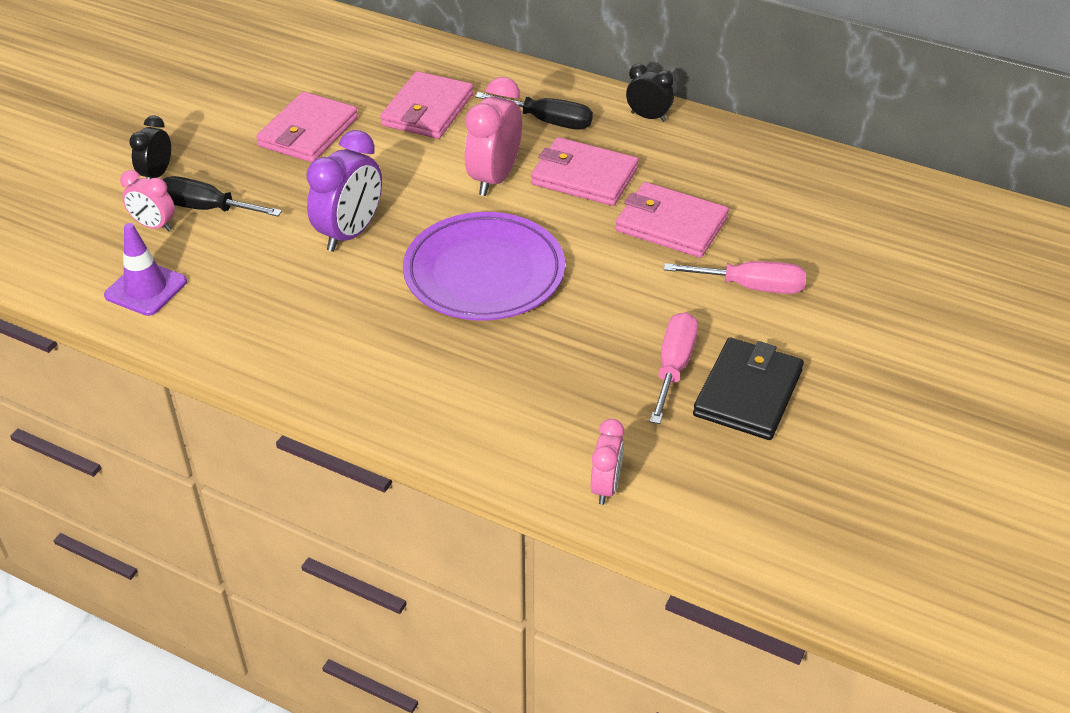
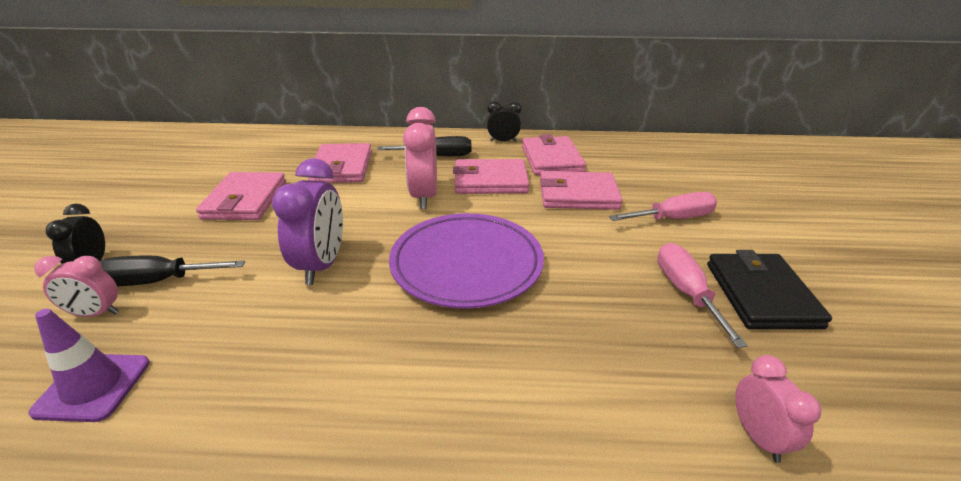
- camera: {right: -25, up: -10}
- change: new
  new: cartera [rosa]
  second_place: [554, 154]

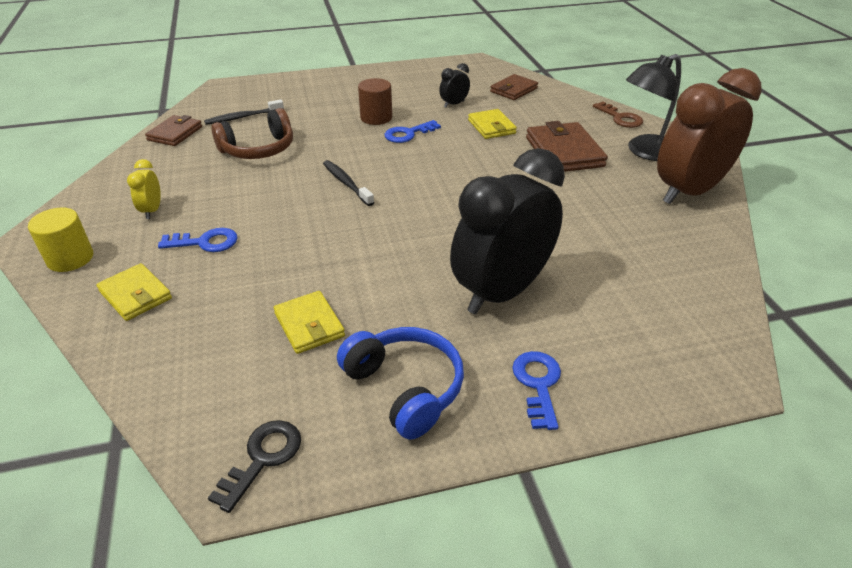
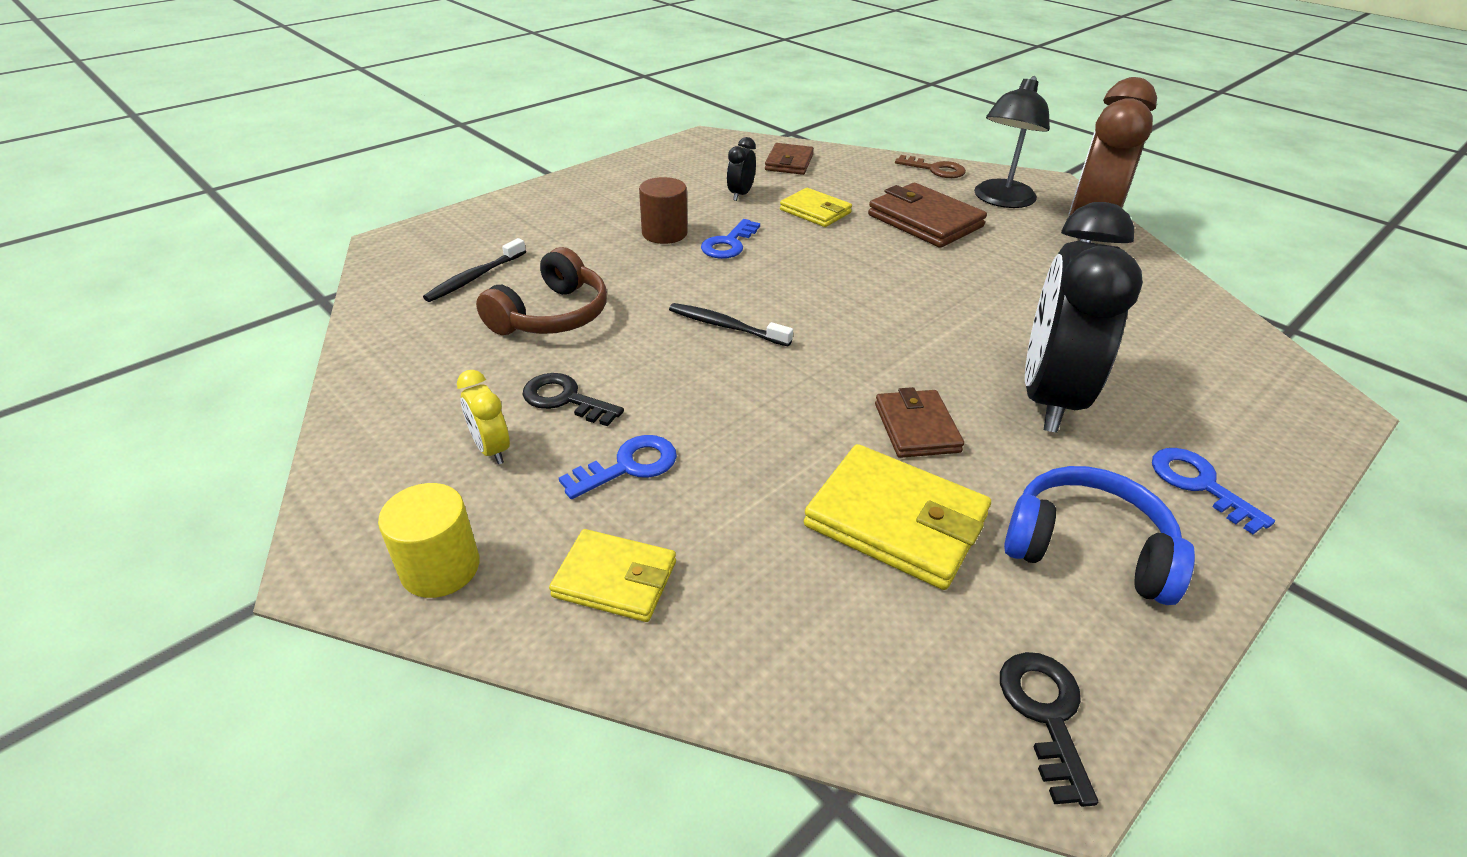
- camera: {right: -30, up: 0}
- change: new
  new: llave [negro]
  second_place: [573, 399]
- change: shifted
  old: cartera [marrón]
  first_place: [173, 130]
  second_place: [919, 422]
- change: scaled
  old: cartera [amarillo]
  first_place: [309, 322]
  second_place: [897, 517]
  factor: 1.58

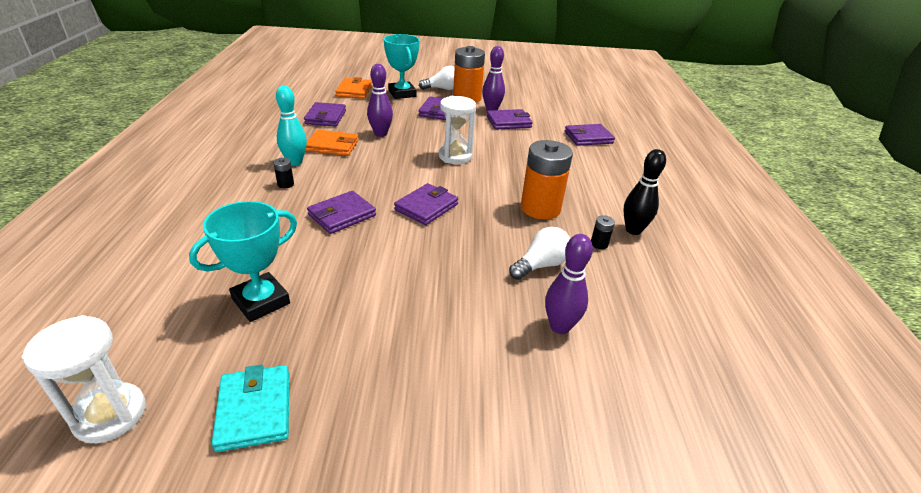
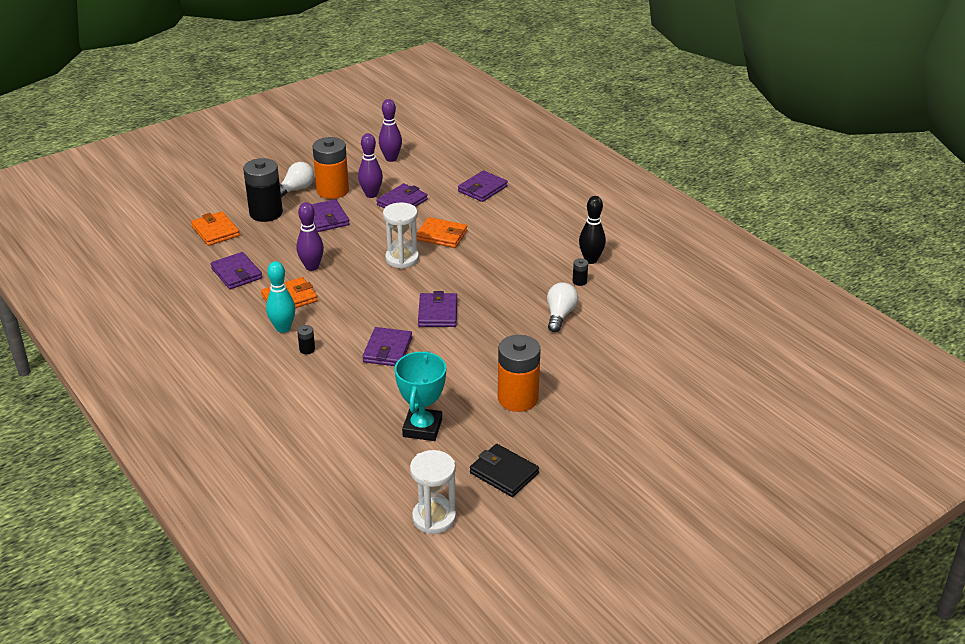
- camera: {right: -35, up: 0}
- change: new
  new: cartera [naranja]
  second_place: [442, 232]
- change: shifted
  old: pila [naranja]
  first_place: [547, 180]
  second_place: [519, 373]
- change: shifted
  old: bolo [morado]
  first_place: [569, 284]
  second_place: [390, 130]
- change: swapped
  old: trofeo [turquesa]
  new: pila [negro]
  first_place: [402, 66]
  second_place: [263, 190]
- change: repainted
  old: cartera [turquesa]
  new: cartera [negro]
  first_place: [250, 408]
  second_place: [504, 470]

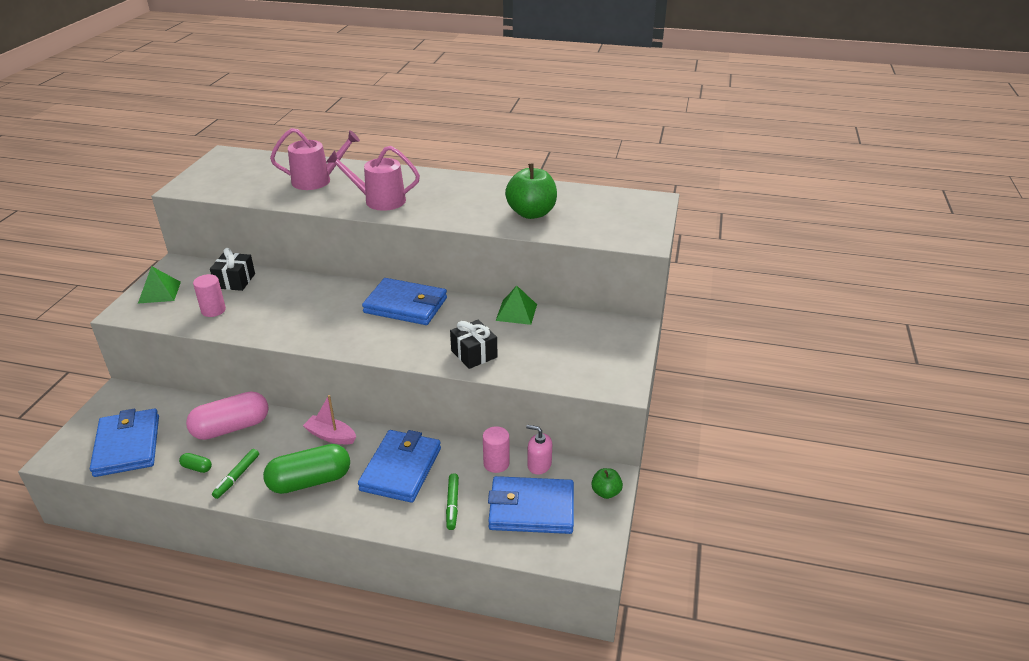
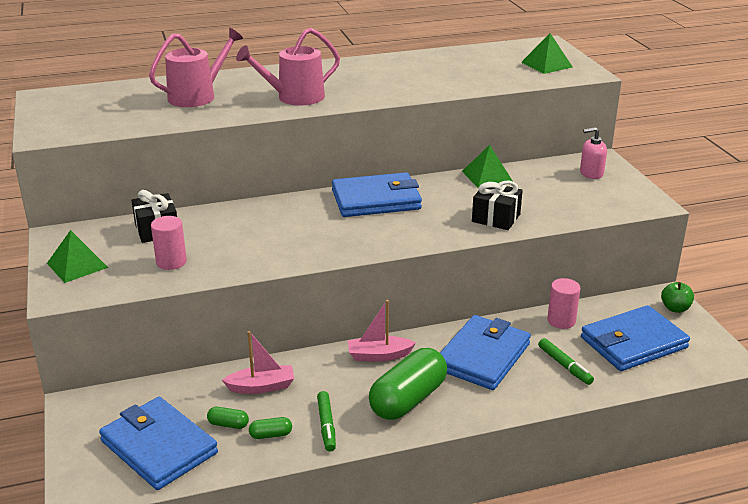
- camera: {right: -30, up: -5}
- change: gone
  old: manzana [verde]
  first_place: [531, 191]
- change: new
  new: cápsula [verde]
  second_place: [228, 418]
- change: new
  new: pirámide [verde]
  second_place: [547, 53]
- change: shifted
  old: dispensador de jabón [rosa]
  first_place: [539, 450]
  second_place: [593, 153]
- change: swapped
  old: cápsula [rosa]
  new: barco [rosa]
  first_place: [227, 415]
  second_place: [258, 362]
- change: rotated
  old: cartera [azul]
  first_place: [399, 466]
  second_place: [485, 352]
  degrees: 45

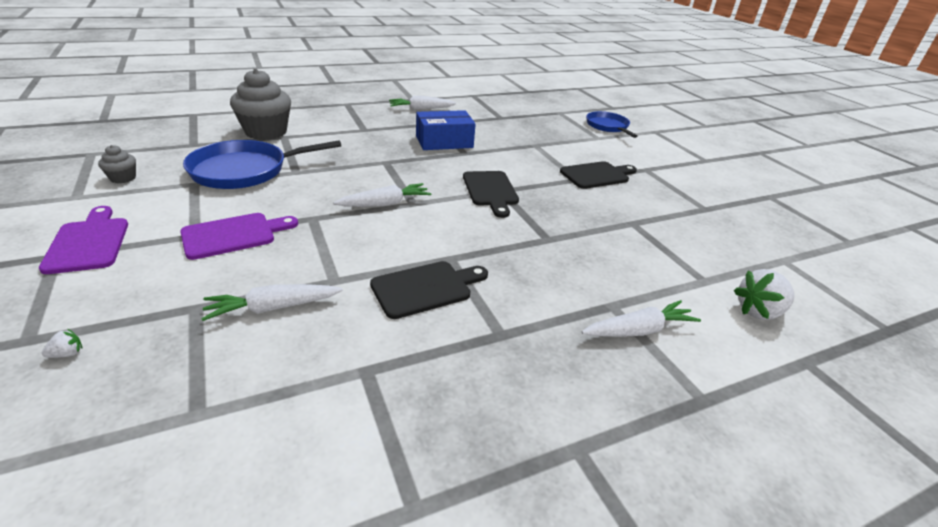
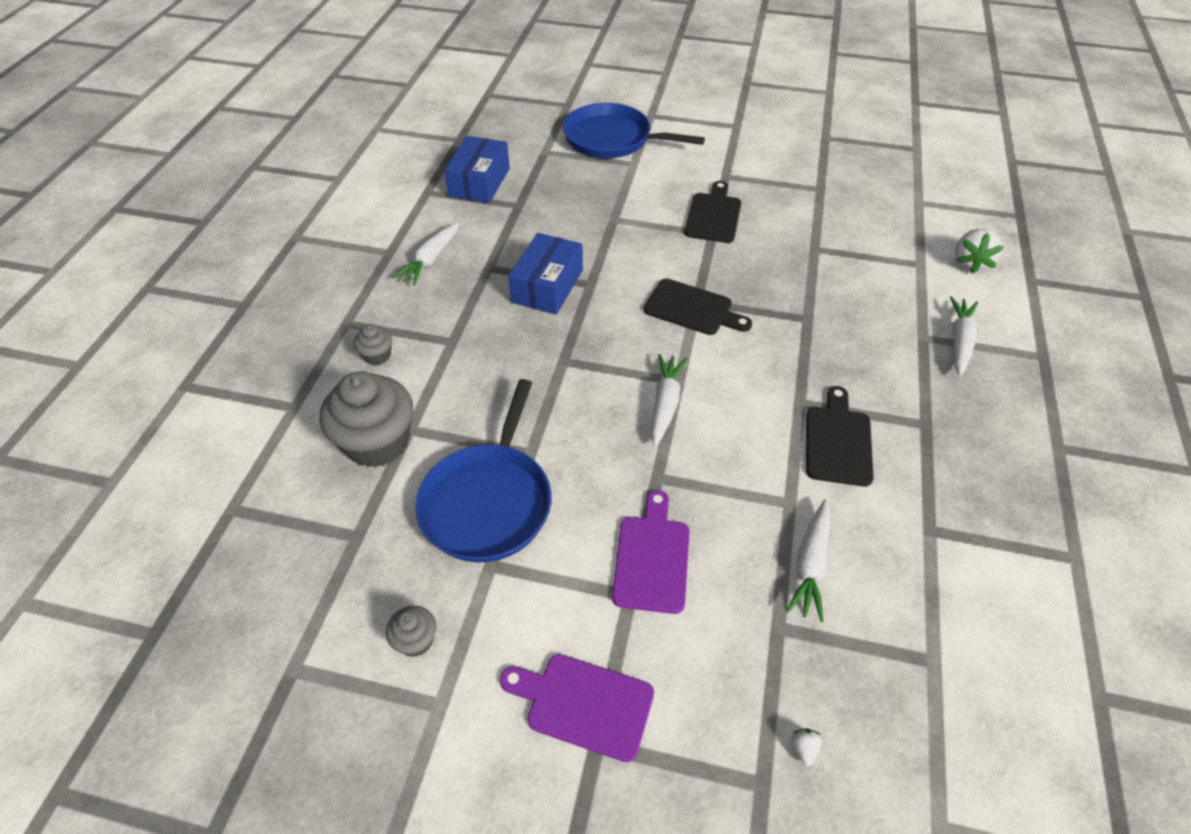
- camera: {right: -50, up: 15}
- change: new
  new: magdalena [gris]
  second_place: [373, 344]
- change: new
  new: caja [azul]
  second_place: [477, 169]
- change: scaled
  old: sartén [azul]
  first_place: [611, 124]
  second_place: [634, 130]
  factor: 1.55

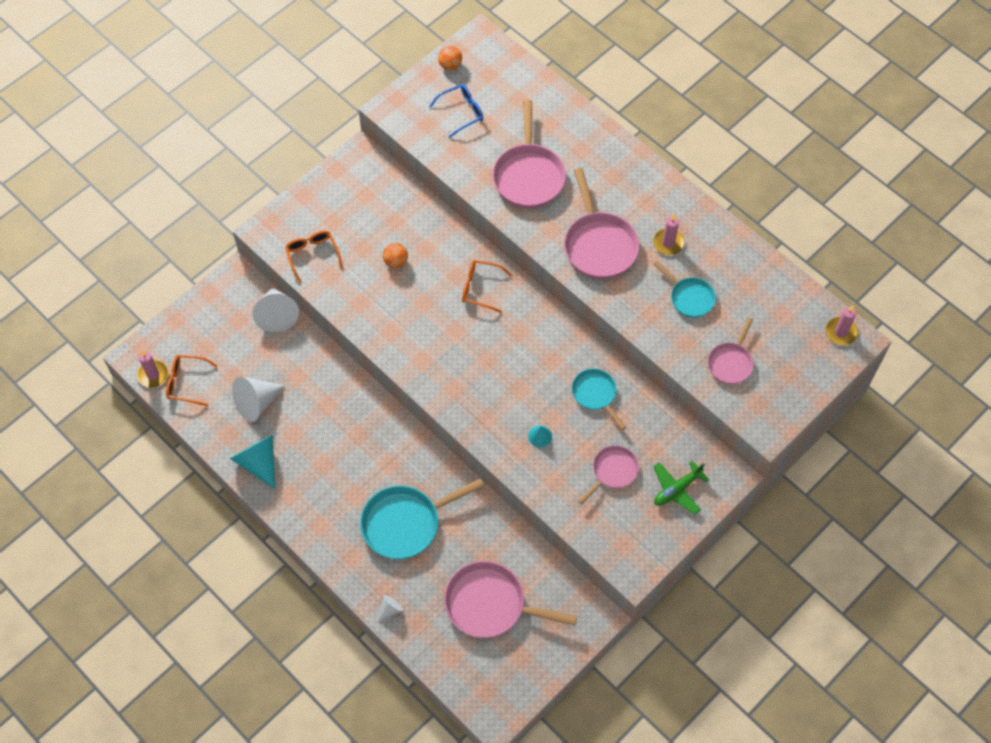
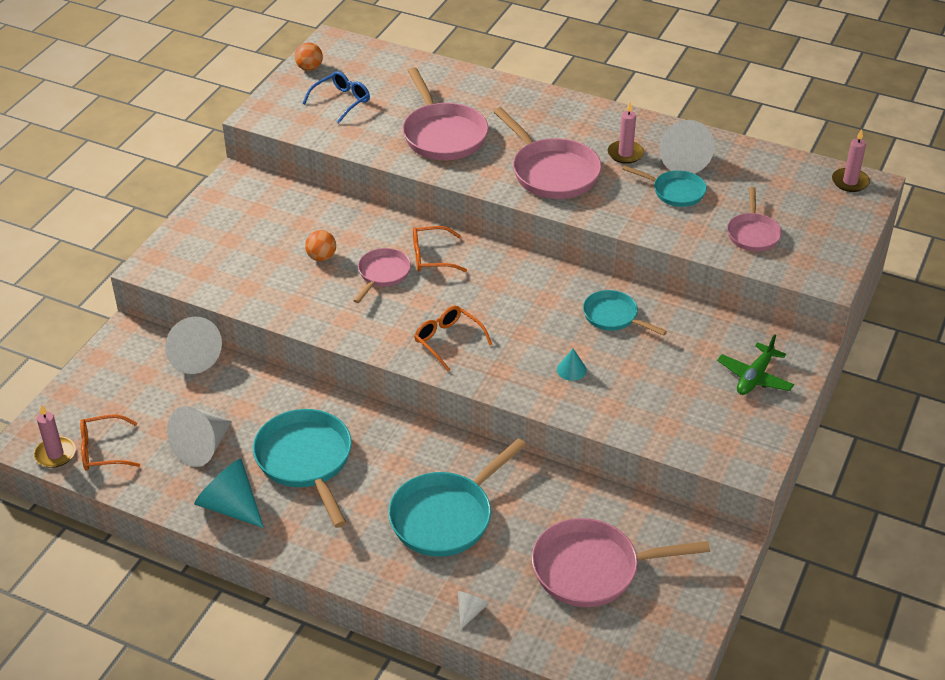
- camera: {right: -20, up: -20}
- change: new
  new: sartén [turquesa]
  second_place: [302, 468]
- change: new
  new: cono [blanco]
  second_place: [687, 147]
- change: shifted
  old: gafas [naranja]
  first_place: [314, 257]
  second_place: [453, 339]
- change: shifted
  old: sartén [rosa]
  first_place: [608, 474]
  second_place: [382, 275]

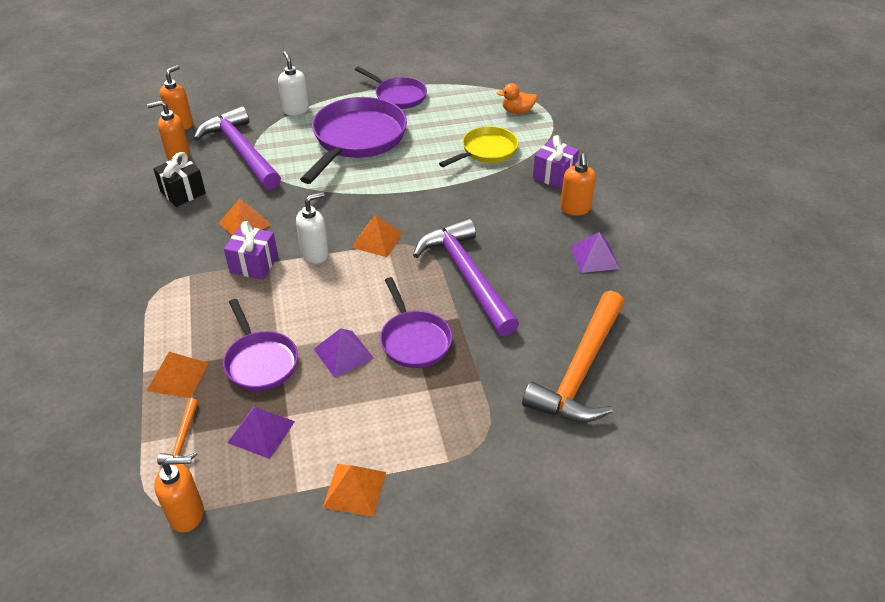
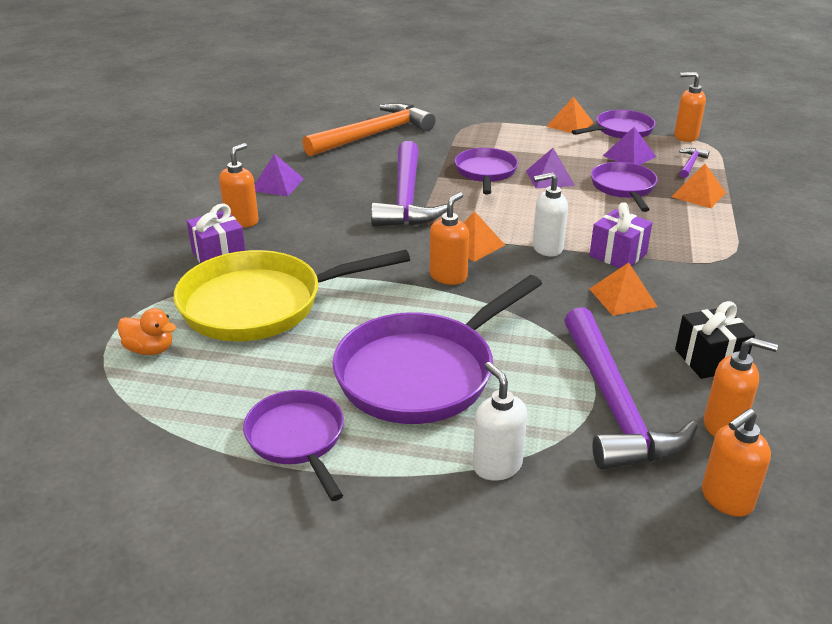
- camera: {right: -155, up: -10}
- change: new
  new: dispensador de jabón [naranja]
  second_place: [449, 238]
- change: new
  new: sartén [morado]
  second_place: [614, 124]
- change: repainted
  old: martillo [naranja]
  new: martillo [morado]
  first_place: [177, 431]
  second_place: [694, 163]
- change: rotated
  old: dispensador de jabón [blanco]
  first_place: [293, 83]
  second_place: [500, 421]
  degrees: 150
- change: scaled
  old: sartén [amarillo]
  first_place: [478, 146]
  second_place: [292, 295]
  factor: 1.73

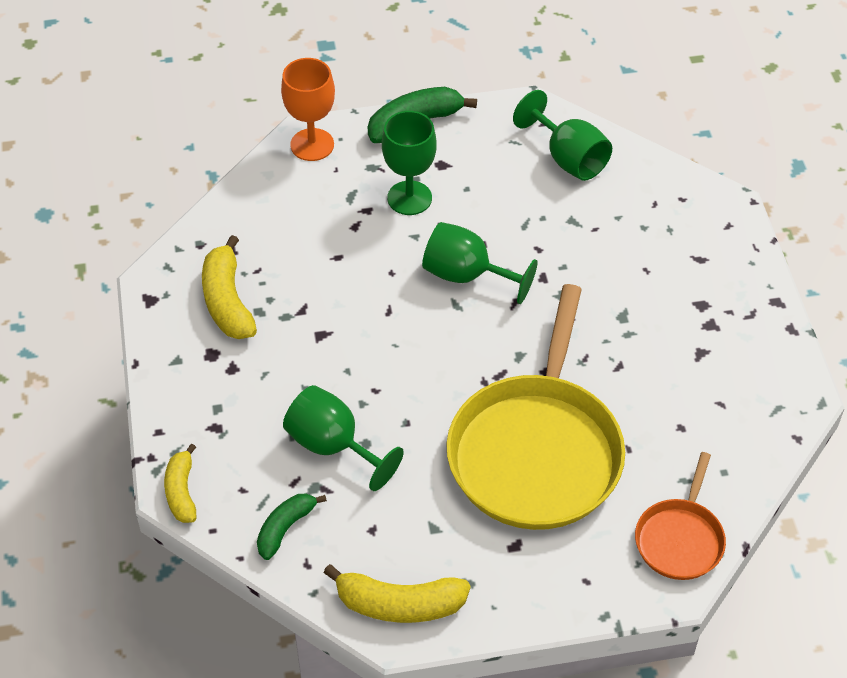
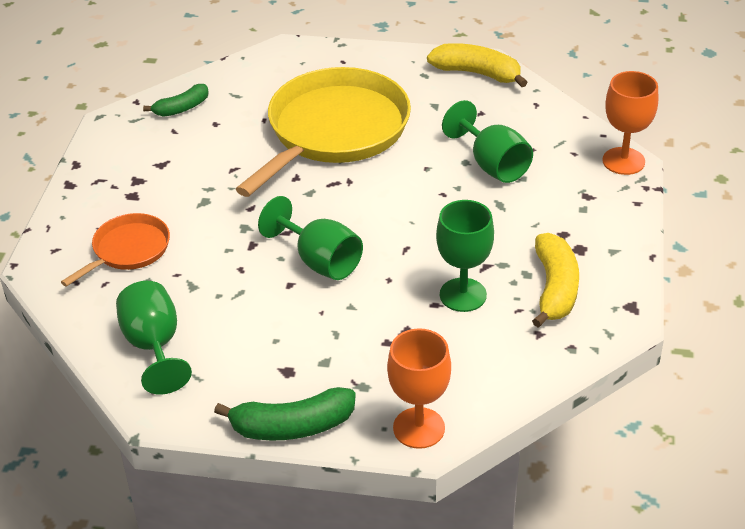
- camera: {right: -160, up: -10}
- change: shifted
  old: plátano [verde]
  first_place: [292, 527]
  second_place: [176, 100]
- change: shifted
  old: copa [verde]
  first_place: [409, 163]
  second_place: [465, 256]
- change: shifted
  old: sartén [naranja]
  first_place: [680, 516]
  second_place: [115, 250]
- change: swapped
  old: plátano [amarillo]
  new: copa [naranja]
  first_place: [180, 483]
  second_place: [630, 123]

